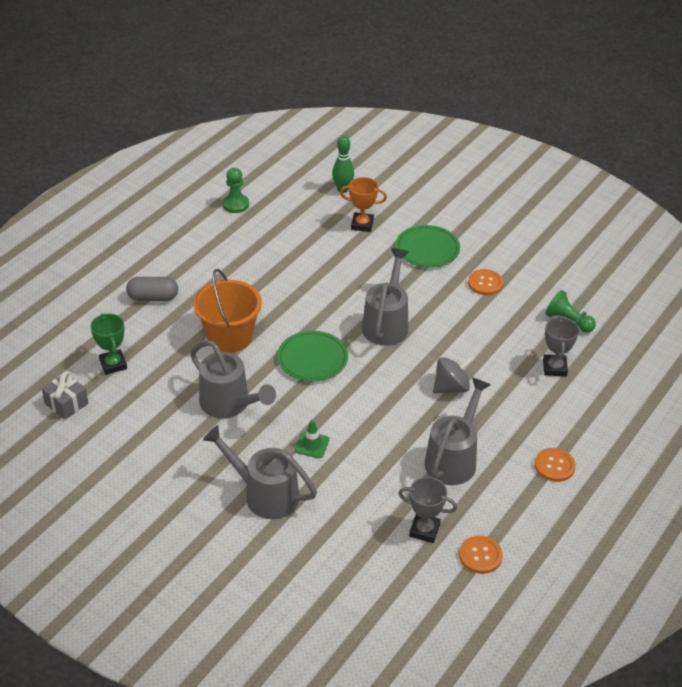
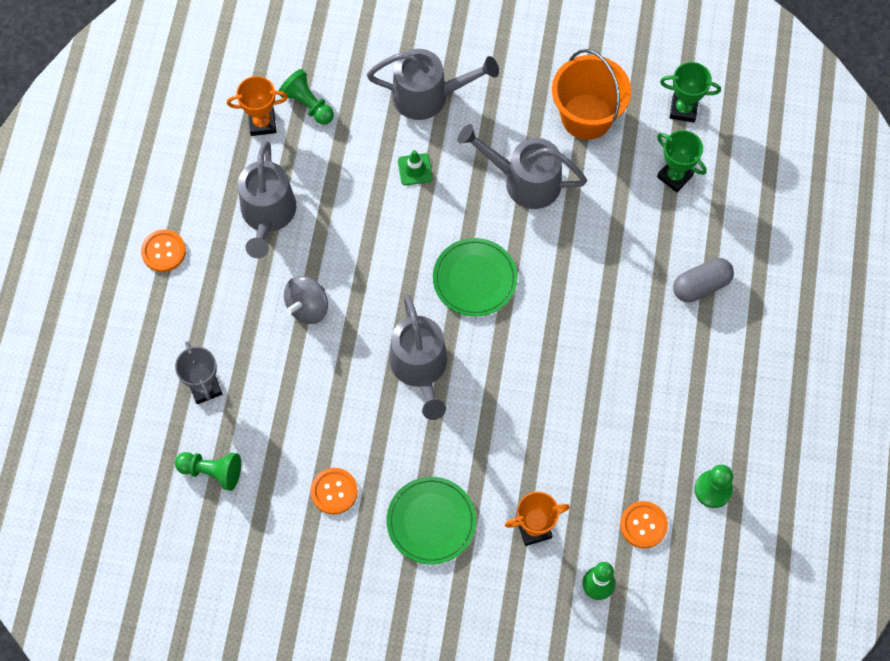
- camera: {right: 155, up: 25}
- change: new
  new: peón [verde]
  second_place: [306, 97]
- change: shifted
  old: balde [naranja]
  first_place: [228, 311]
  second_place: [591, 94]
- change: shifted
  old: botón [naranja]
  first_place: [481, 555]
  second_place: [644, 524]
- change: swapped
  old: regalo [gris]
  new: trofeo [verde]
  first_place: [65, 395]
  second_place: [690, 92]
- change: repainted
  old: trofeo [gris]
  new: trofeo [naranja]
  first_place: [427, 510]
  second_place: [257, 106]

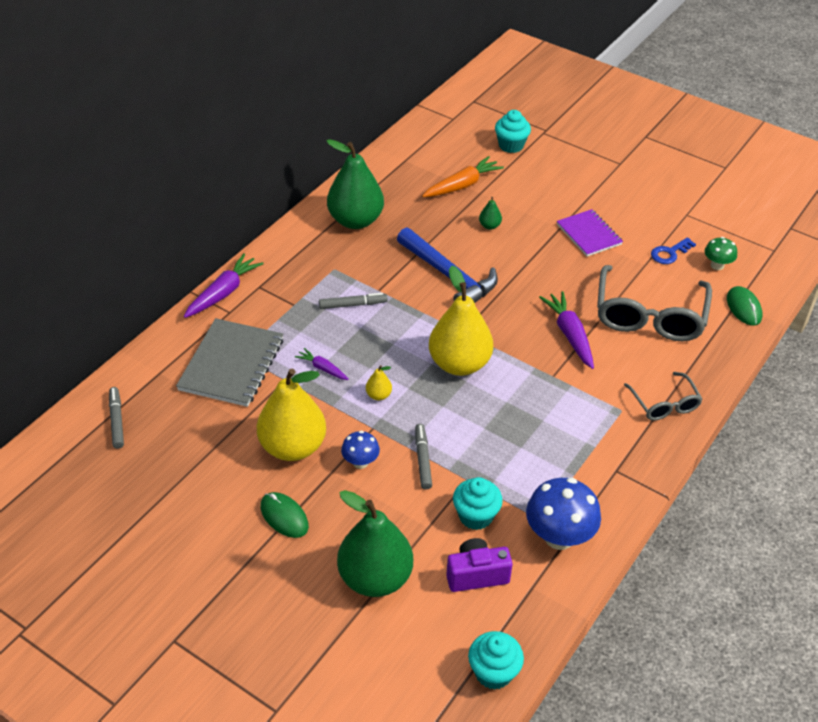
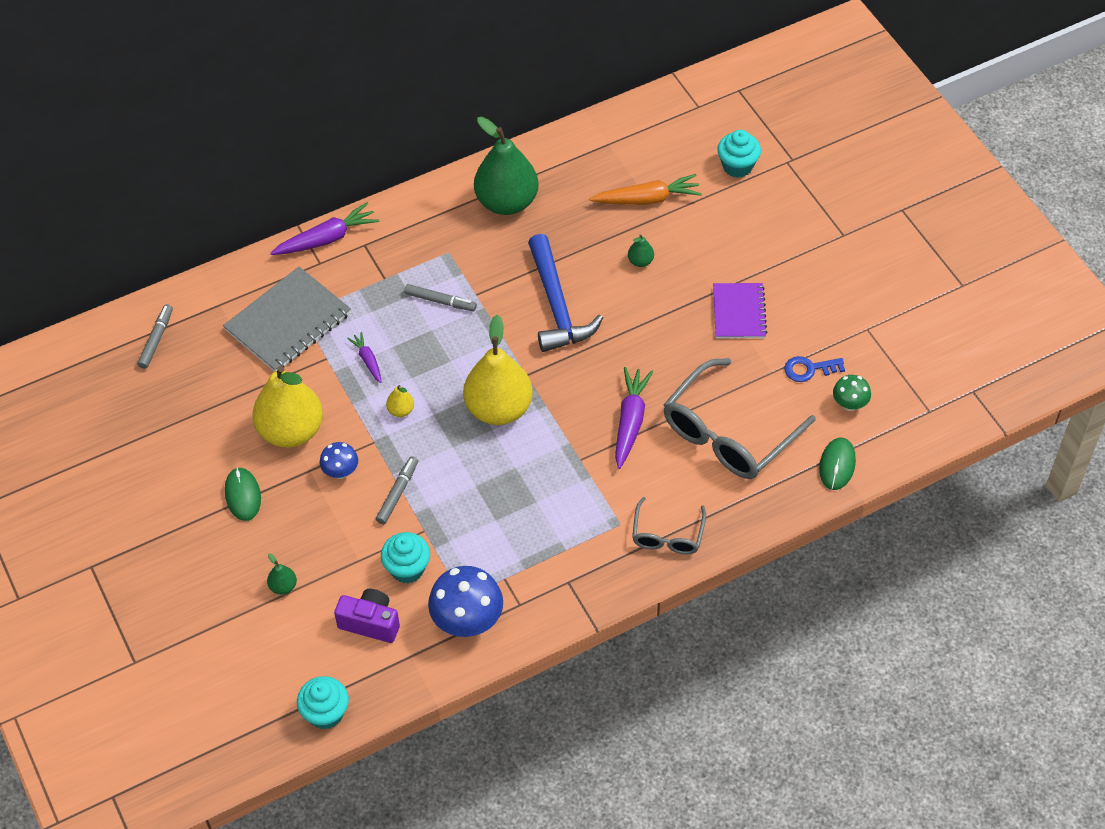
- camera: {right: 30, up: 10}
- change: scaled
  old: pera [verde]
  first_place: [375, 543]
  second_place: [282, 574]
  factor: 0.4

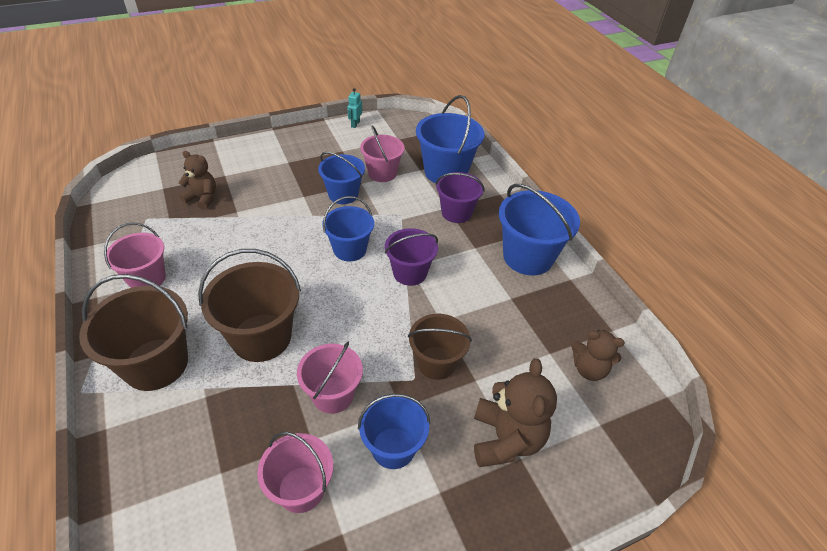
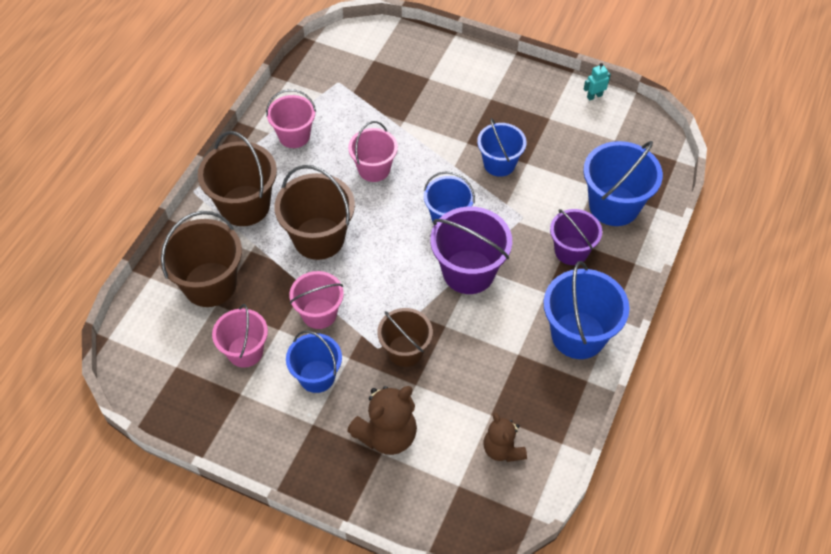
- camera: {right: 50, up: 10}
- change: gone
  old: osito [marrón]
  first_place: [197, 180]
- change: new
  new: balde [marrón]
  second_place: [200, 259]
- change: shifted
  old: balde [rosa]
  first_place: [382, 153]
  second_place: [373, 151]
- change: scaled
  old: balde [morado]
  first_place: [411, 257]
  second_place: [471, 250]
  factor: 1.53

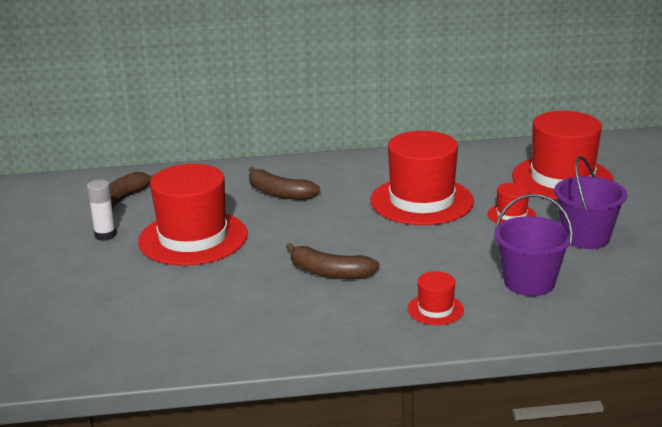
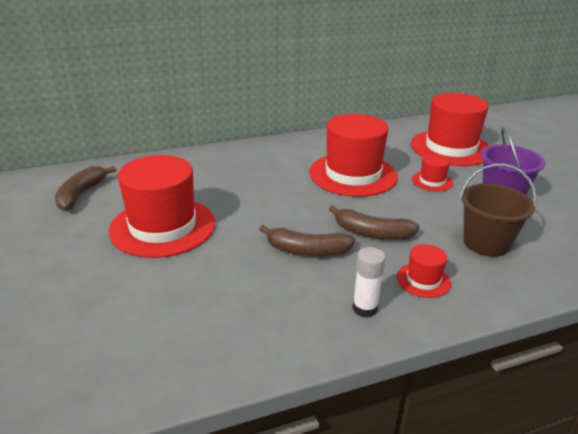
- camera: {right: -15, up: 5}
- change: shifted
  old: barra de pegamento [blanco]
  first_place: [101, 210]
  second_place: [369, 282]
- change: shifted
  old: plátano [marrón]
  first_place: [284, 183]
  second_place: [374, 222]
- change: repainted
  old: balde [morado]
  new: balde [marrón]
  first_place: [533, 245]
  second_place: [498, 210]

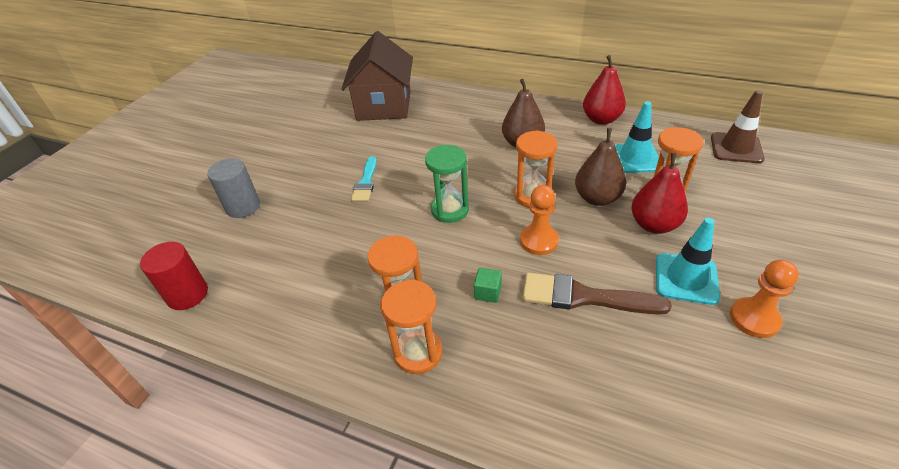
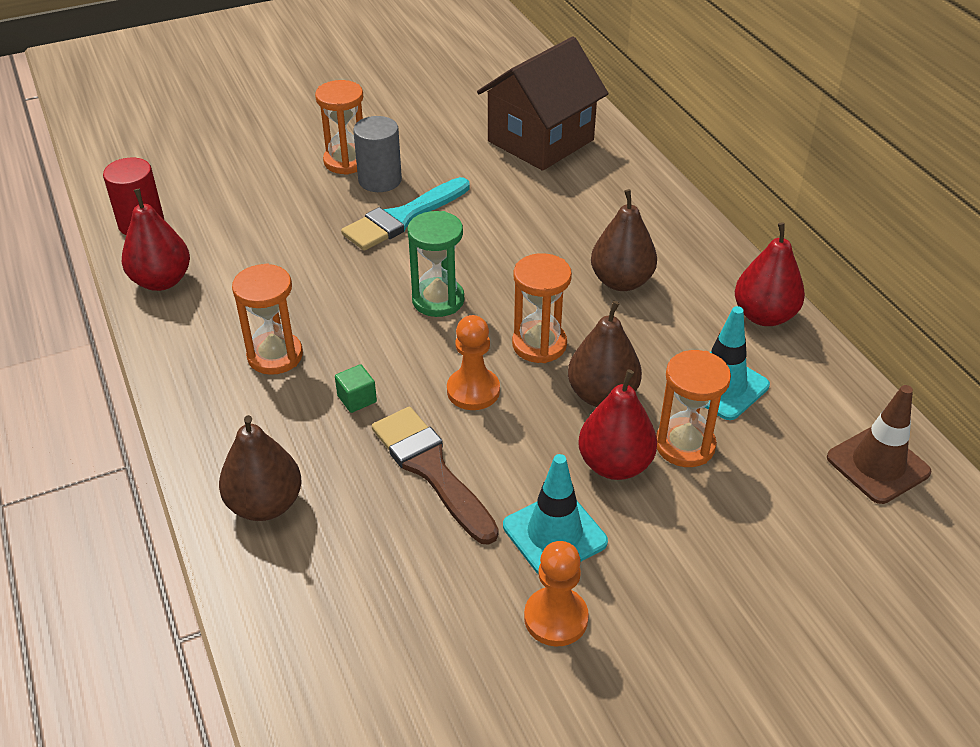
- camera: {right: 40, up: 0}
- change: new
  new: pera [rojo]
  second_place: [156, 240]
- change: new
  new: pera [marrón]
  second_place: [260, 468]
- change: shifted
  old: cilindro [gris]
  first_place: [233, 188]
  second_place: [377, 154]
- change: shifted
  old: reloj de arena [naranja]
  first_place: [412, 326]
  second_place: [339, 127]
- change: scaled
  old: pincel [turquesa]
  first_place: [364, 179]
  second_place: [405, 214]
  factor: 1.56

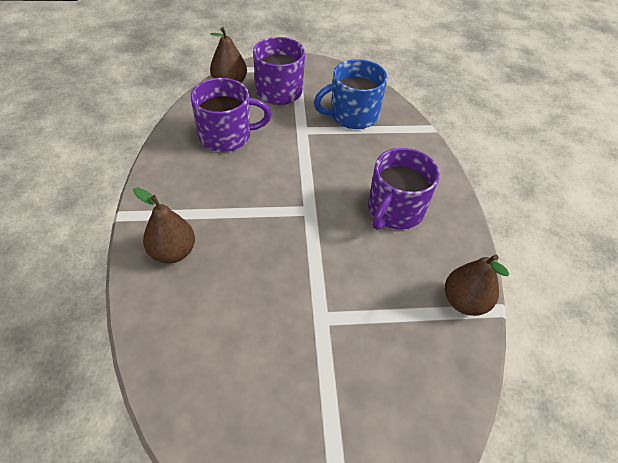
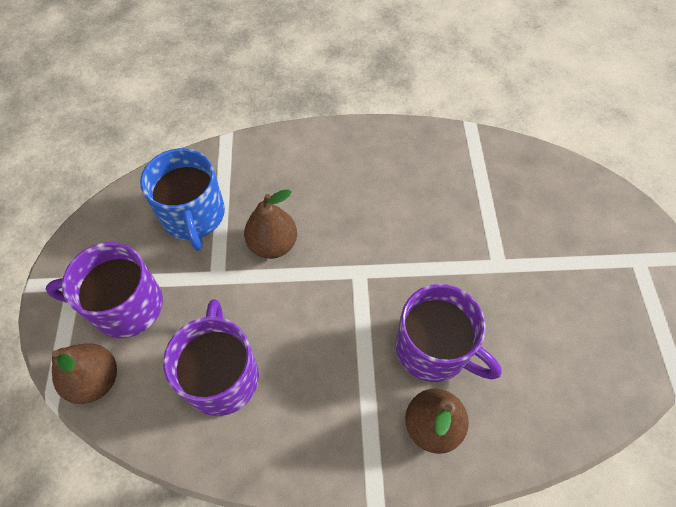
- camera: {right: -85, up: 10}
- change: shifted
  old: taza [morado]
  first_place: [404, 189]
  second_place: [449, 333]
- change: shifted
  old: pera [marrón]
  first_place: [477, 285]
  second_place: [270, 224]

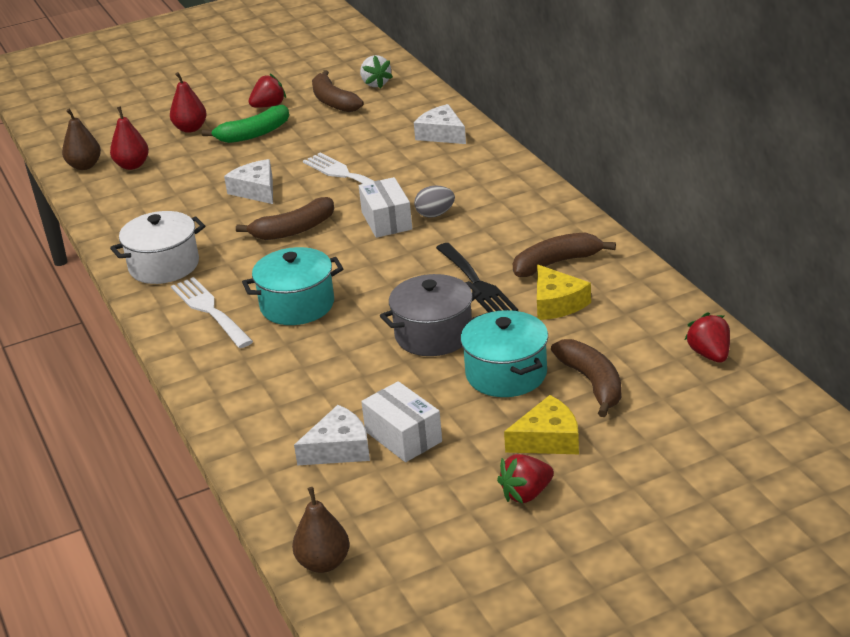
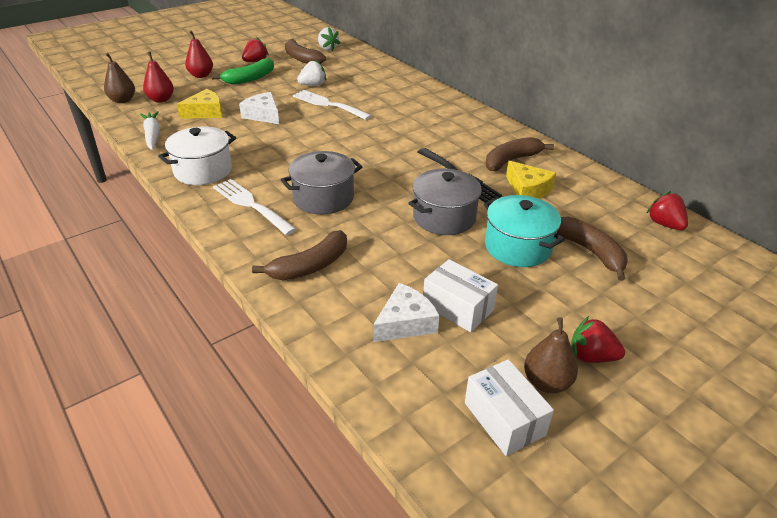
- camera: {right: -15, up: 5}
- change: gone
  old: queso [blanco]
  first_place: [440, 124]
- change: gone
  old: huevo [gris]
  first_place: [434, 201]
- change: new
  new: zanahoria [blanco]
  second_place: [150, 130]
- change: new
  new: fresa [blanco]
  second_place: [311, 73]
- change: shifted
  old: plátano [marrón]
  first_place: [285, 218]
  second_place: [299, 255]
- change: shifted
  old: pera [marrón]
  first_place: [321, 530]
  second_place: [551, 355]
- change: shifted
  old: caja [blanco]
  first_place: [385, 207]
  second_place: [509, 407]
- change: shifted
  old: queso [amarillo]
  first_place: [541, 424]
  second_place: [200, 104]
- change: repainted
  old: olla [turquesa]
  new: olla [gris]
  first_place: [292, 286]
  second_place: [321, 182]
- change: rotated
  old: fresa [rojo]
  first_place: [525, 478]
  second_place: [598, 339]
  degrees: 60

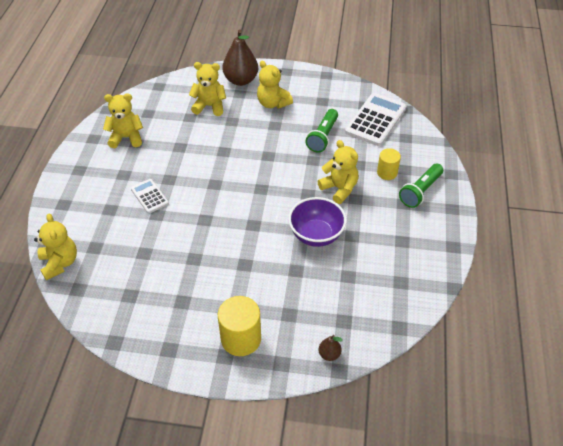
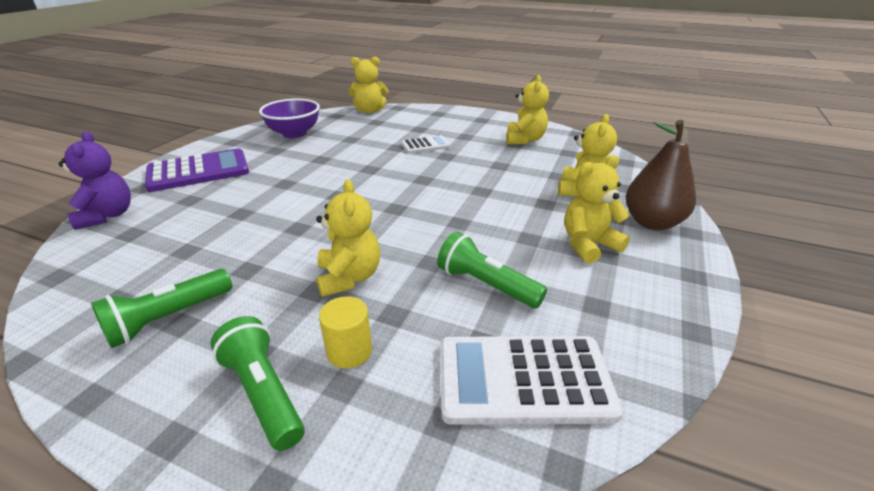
- camera: {right: 105, up: -15}
- change: new
  new: lámpara de mano [verde]
  second_place: [161, 308]
- change: shifted
  old: cuenco [morado]
  first_place: [317, 222]
  second_place: [289, 118]
- change: swapped
  old: cilindro [amarillo]
  new: calculadora [morado]
  first_place: [239, 326]
  second_place: [197, 170]
- change: swapped
  old: pera [marrón]
  new: osito [morado]
  first_place: [330, 348]
  second_place: [95, 180]
- change: rotated
  old: osito [amarillo]
  first_place: [338, 172]
  second_place: [348, 238]
  degrees: -75
- change: rotated
  old: calculadora [blanco]
  first_place: [376, 119]
  second_place: [531, 380]
  degrees: 135

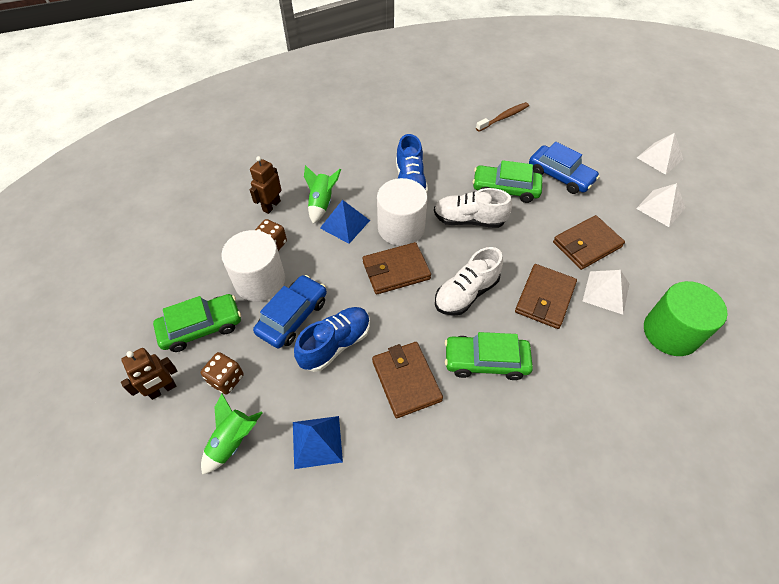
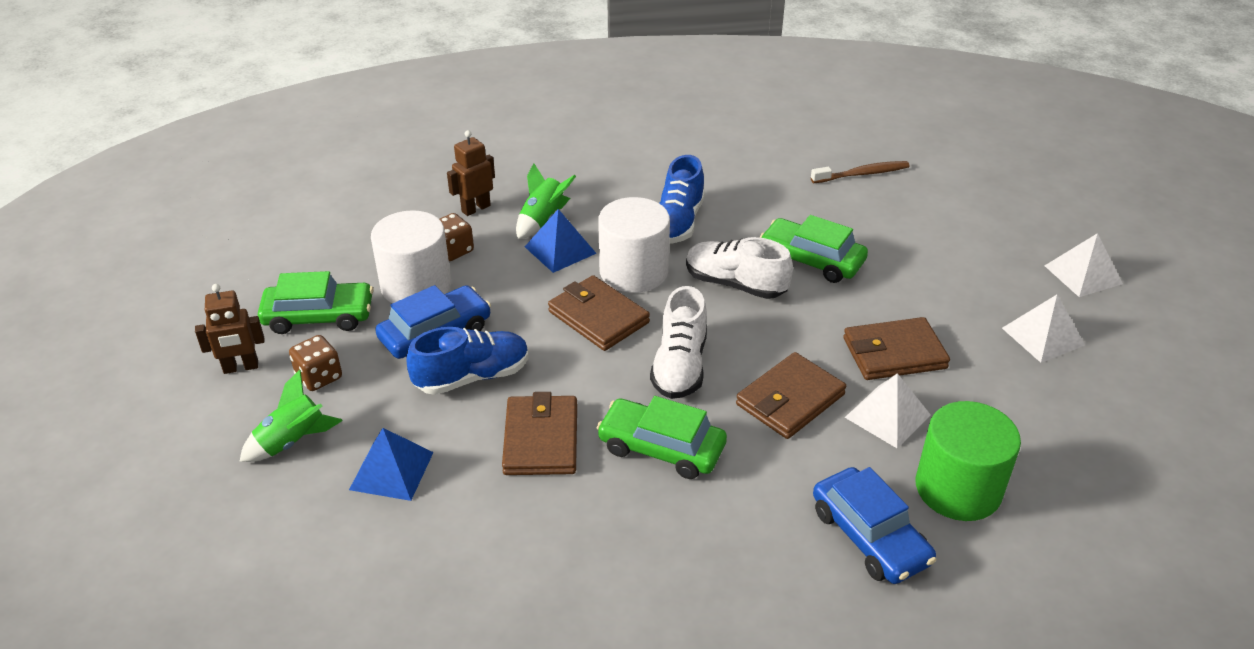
- camera: {right: 20, up: -15}
- change: shifted
  old: coche [azul]
  first_place: [564, 168]
  second_place: [874, 525]
- change: rotated
  old: cartera [marrón]
  first_place: [397, 268]
  second_place: [599, 313]
  degrees: 45
- change: rotated
  old: zapato [blanco]
  first_place: [469, 281]
  second_place: [678, 342]
  degrees: -60

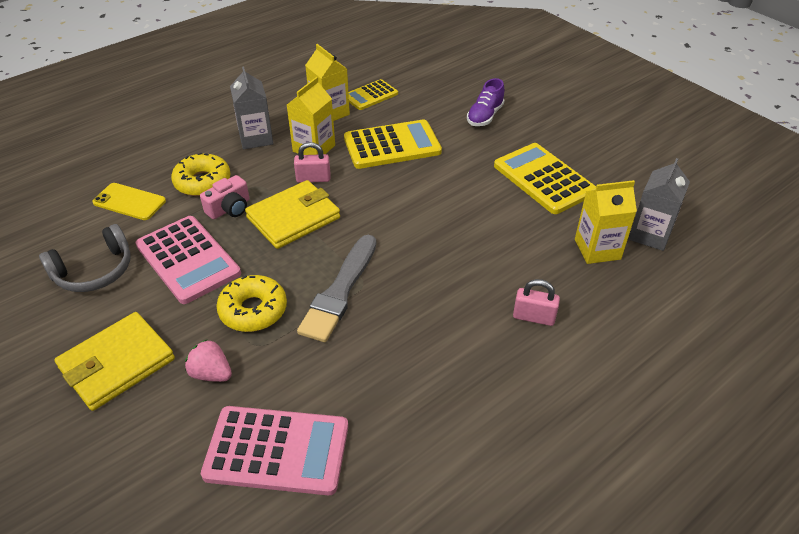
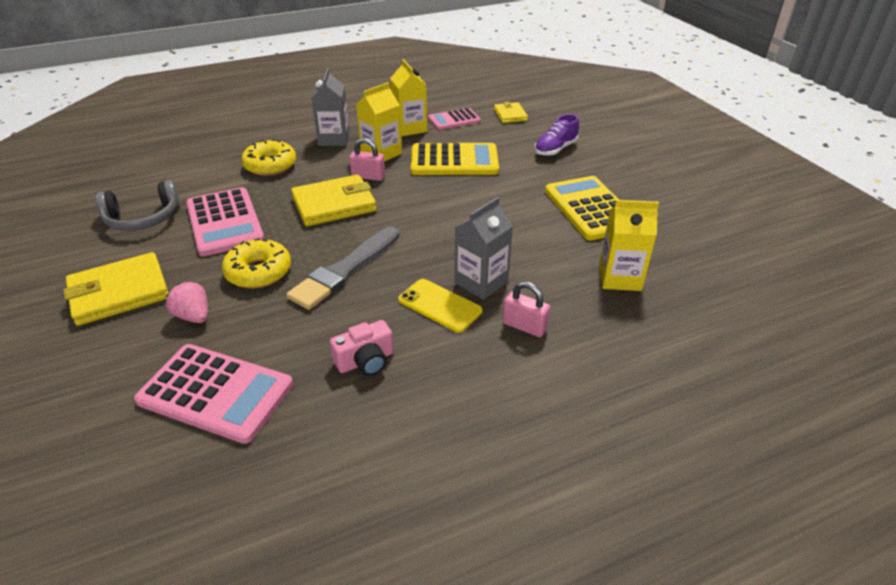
- camera: {right: 15, up: -5}
- change: new
  new: cartera [amarillo]
  second_place: [511, 112]
- change: shifted
  old: móvil [amarillo]
  first_place: [129, 201]
  second_place: [440, 305]
- change: shifted
  old: cámara [rosa]
  first_place: [224, 197]
  second_place: [362, 348]
- change: shifted
  old: cartón de leche [gris]
  first_place: [659, 204]
  second_place: [484, 248]
- change: repainted
  old: calculadora [amarillo]
  new: calculadora [rosa]
  first_place: [373, 94]
  second_place: [454, 119]

